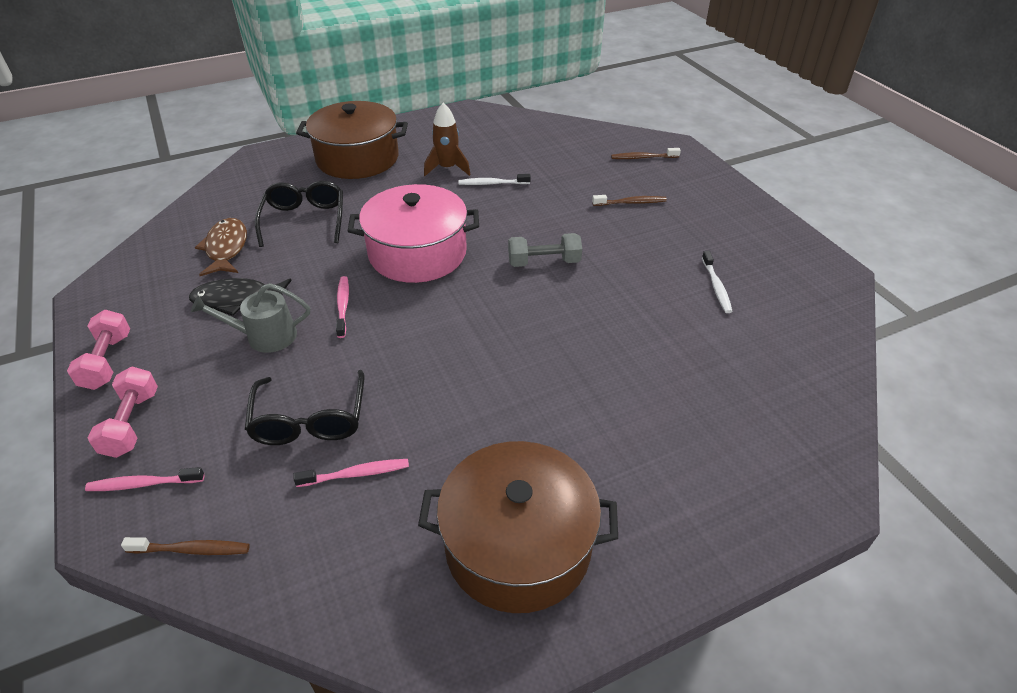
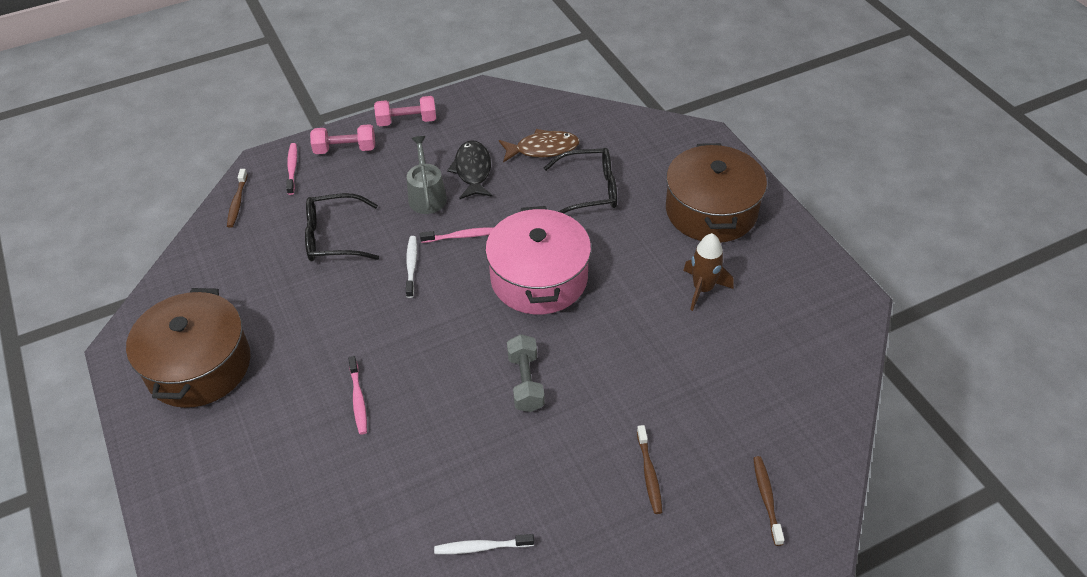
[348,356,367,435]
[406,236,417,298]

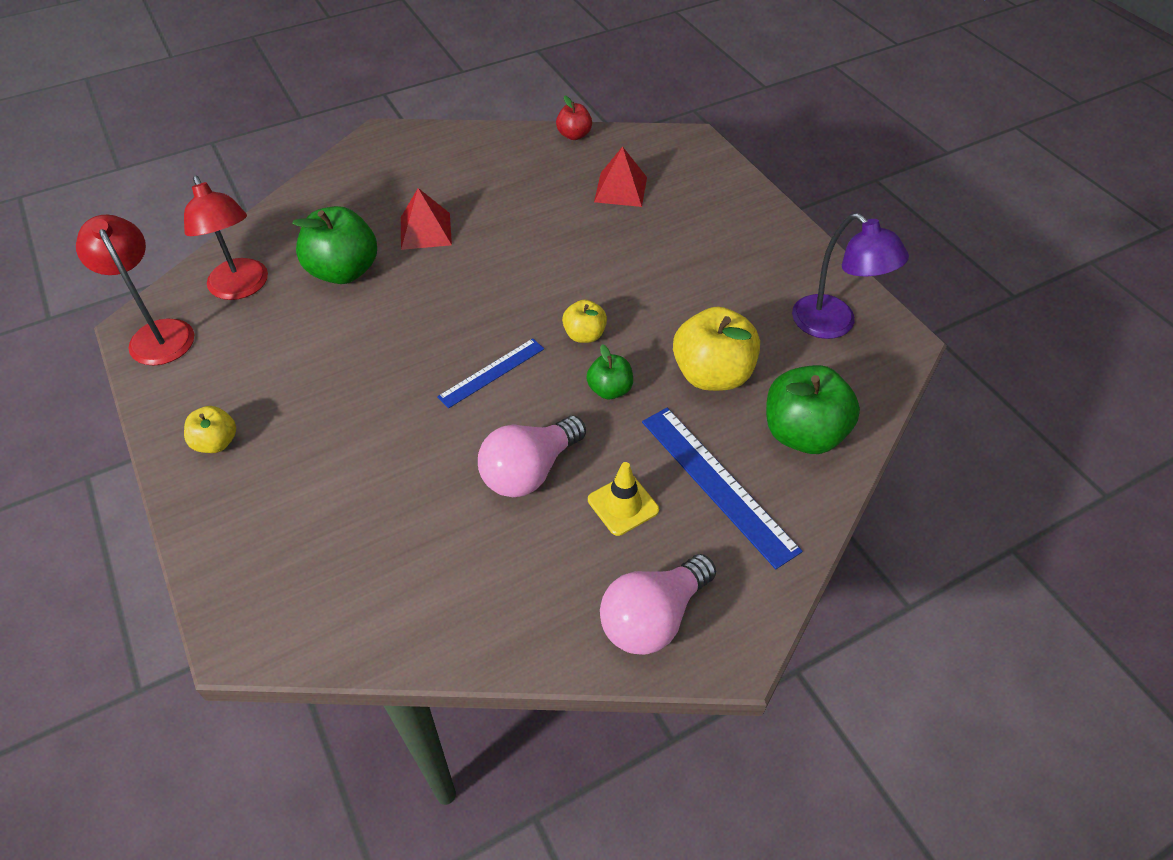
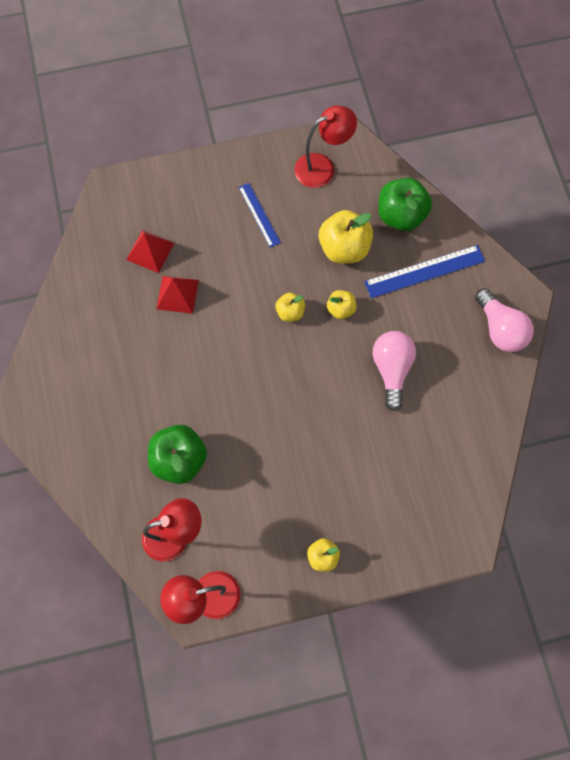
[157,276,199,314]
[238,183,281,248]
[294,106,357,188]
[327,290,357,319]
[373,331,416,411]
[556,96,592,140] (first image)
[588,462,659,536] (first image)

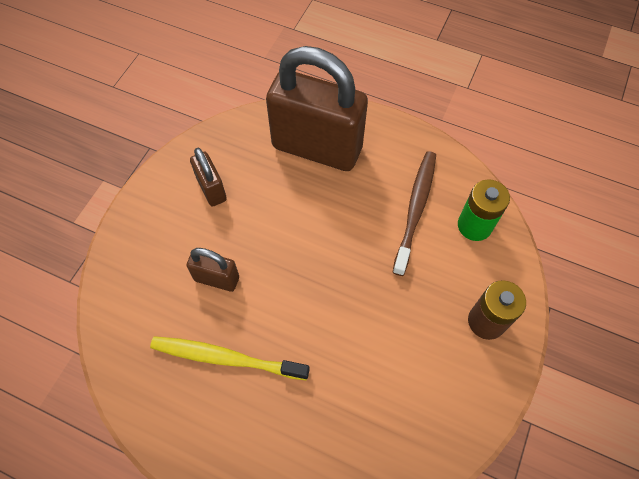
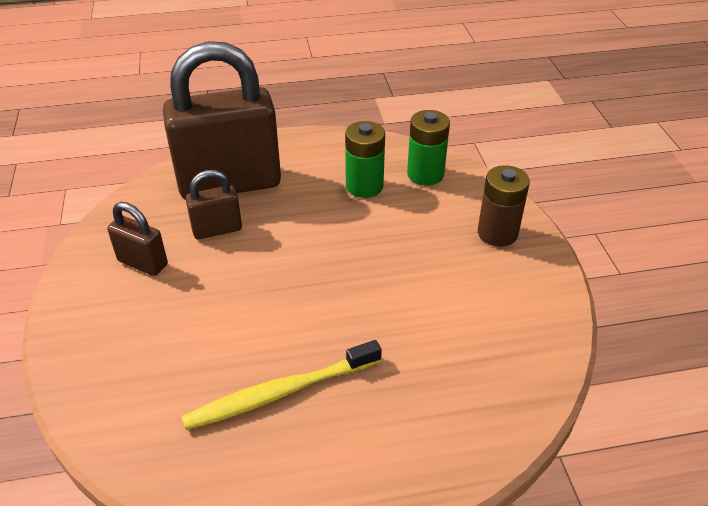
[185,170,242,239]
[345,121,385,198]

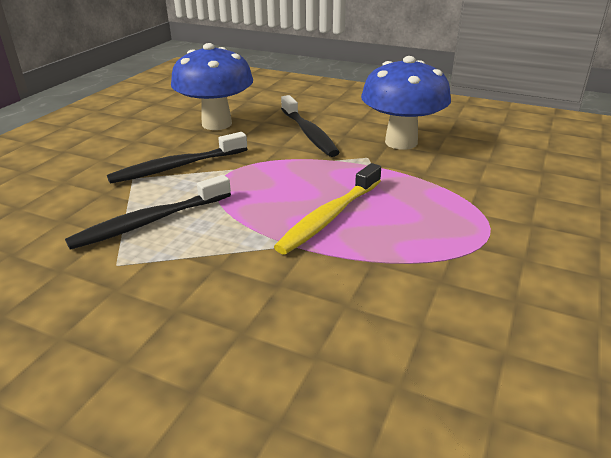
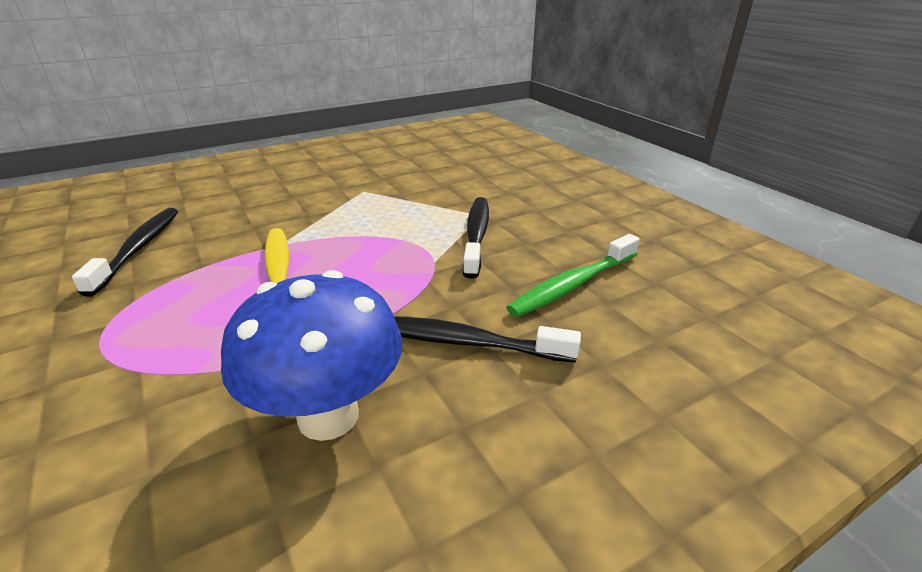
[72,208,178,297]
[506,234,640,317]

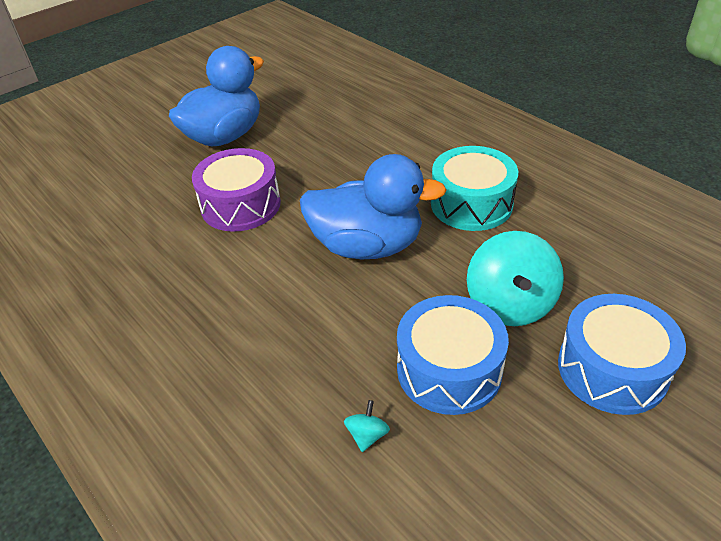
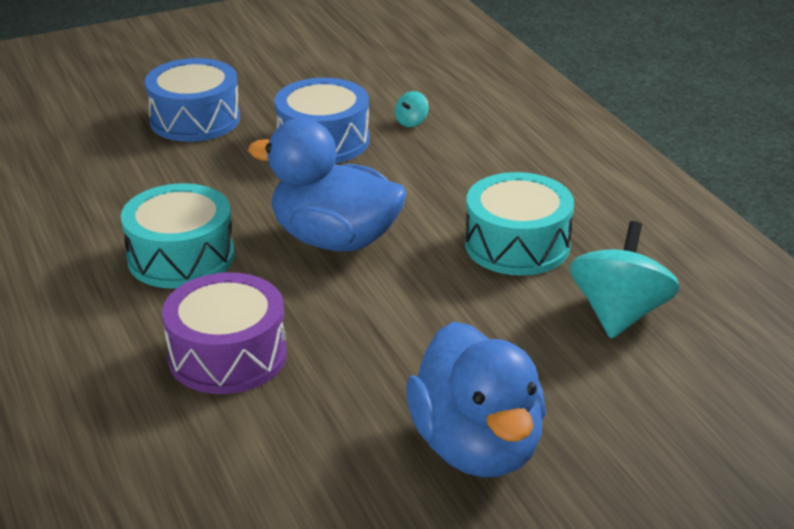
[162,272,287,394]
[406,322,546,478]
[465,172,574,276]
[570,221,680,339]

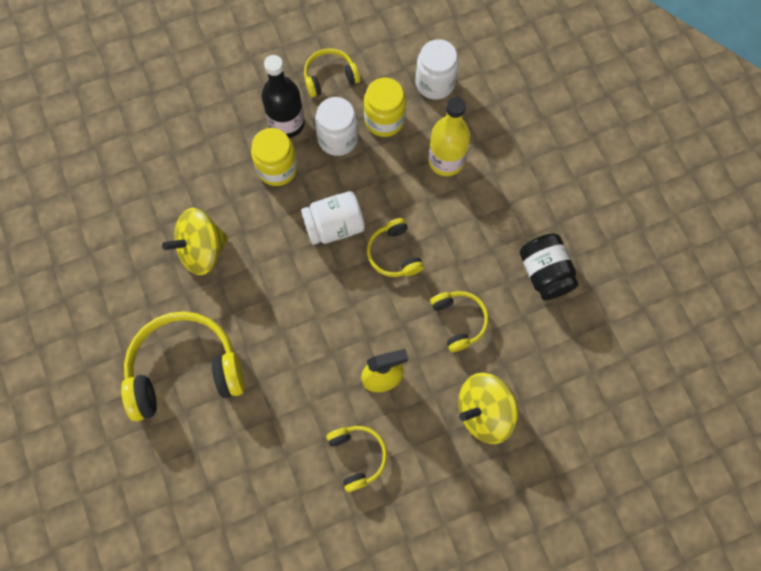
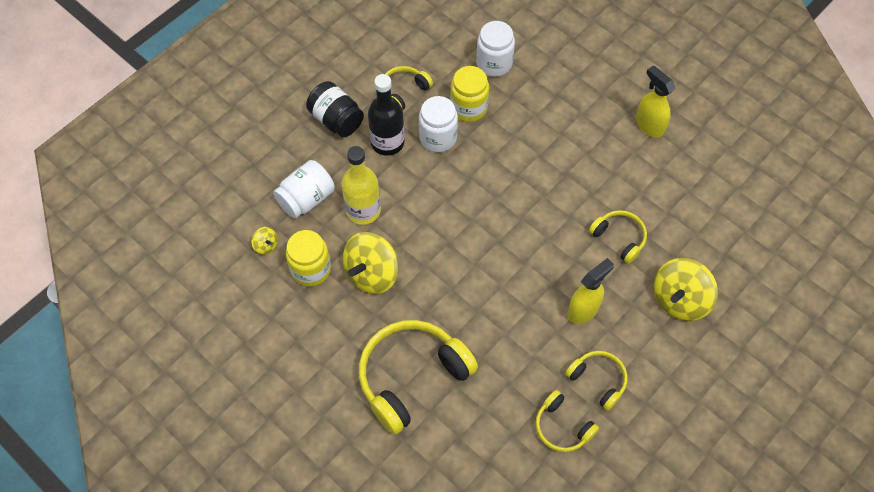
[251,227,278,255]
[273,160,335,219]
[286,230,331,286]
[306,81,364,137]
[342,146,381,225]
[535,390,599,452]
[636,65,675,138]

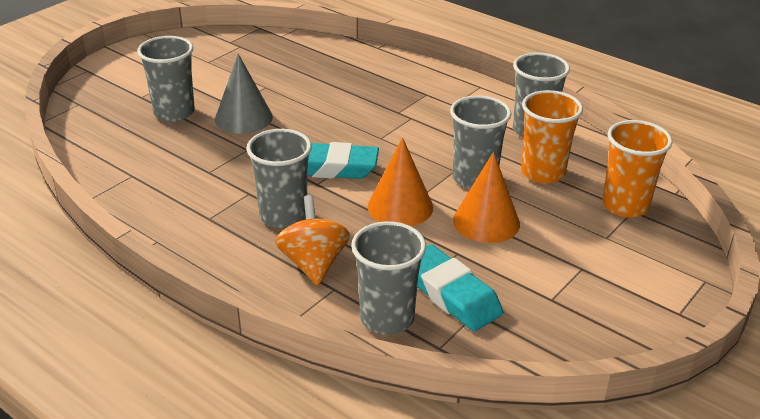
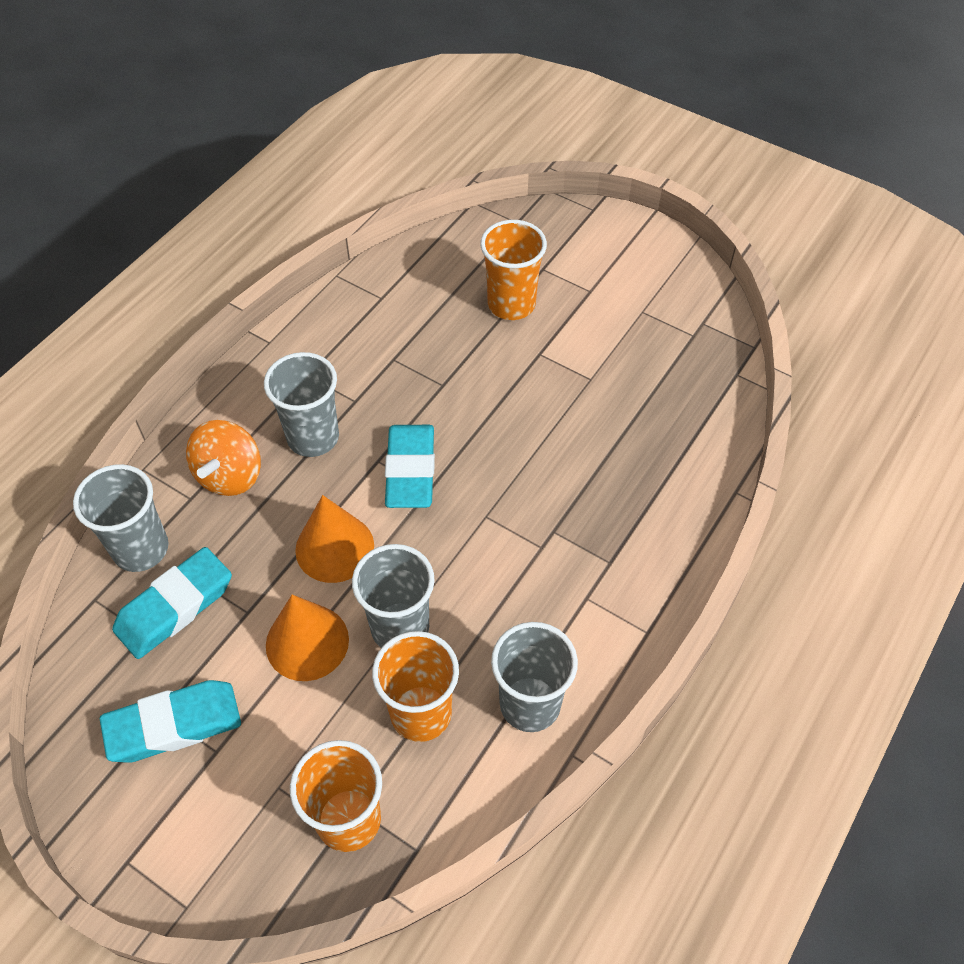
[100,680,241,763]
[186,420,261,496]
[480,220,547,320]
[215,54,273,134] (first image)

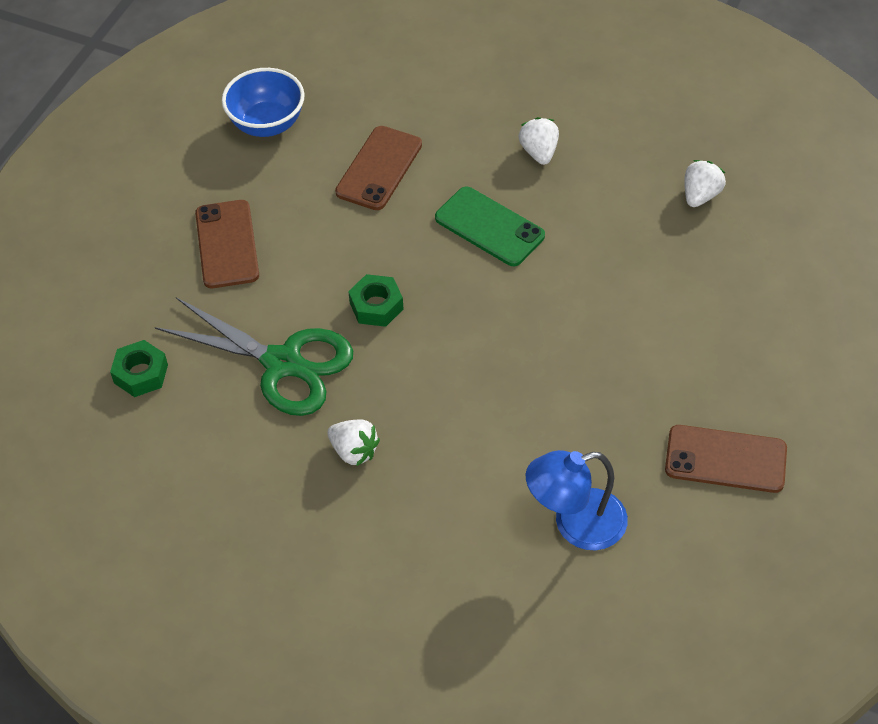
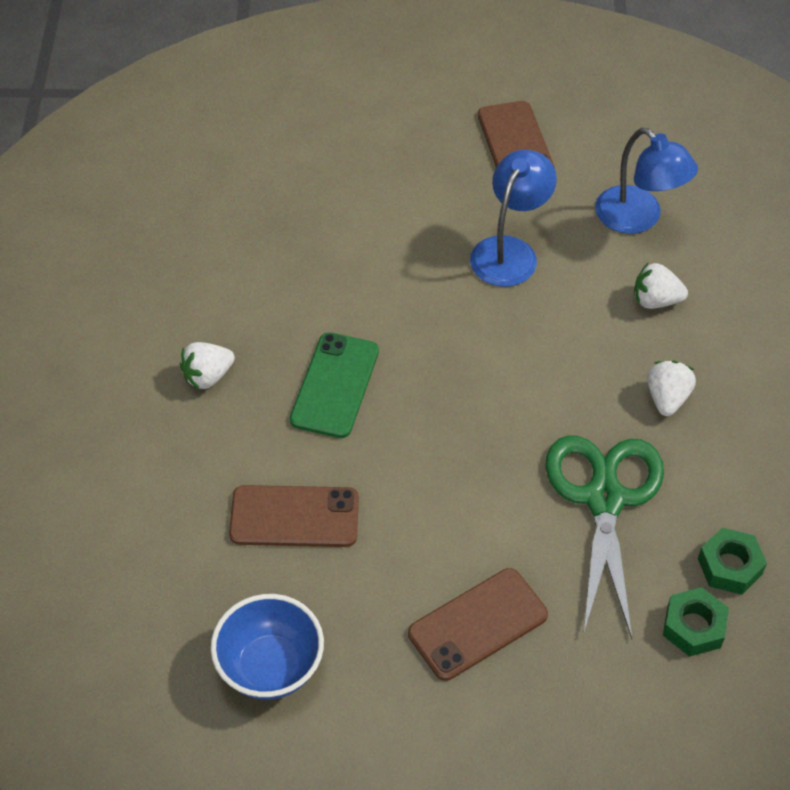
[470,150,557,287]
[634,262,688,309]
[698,528,767,595]

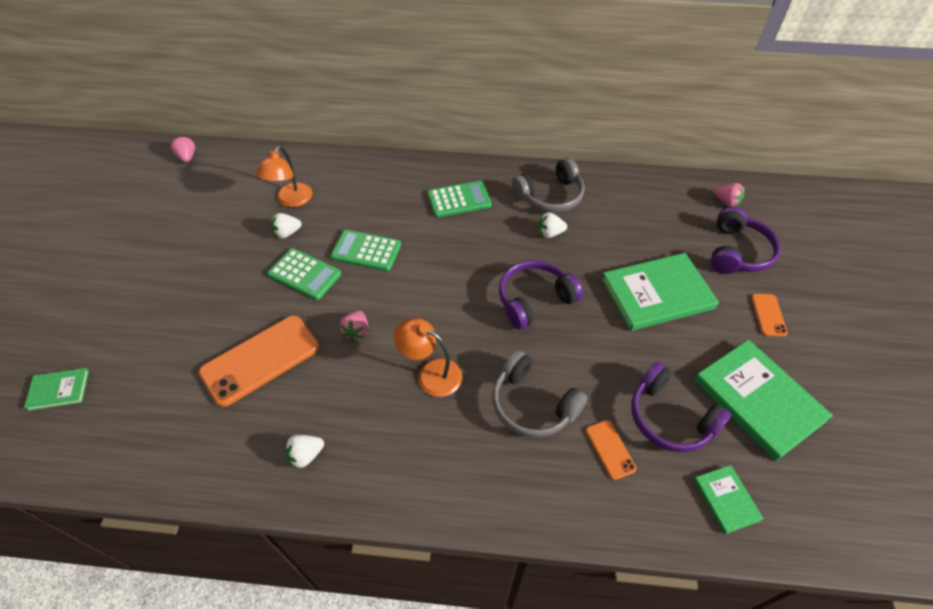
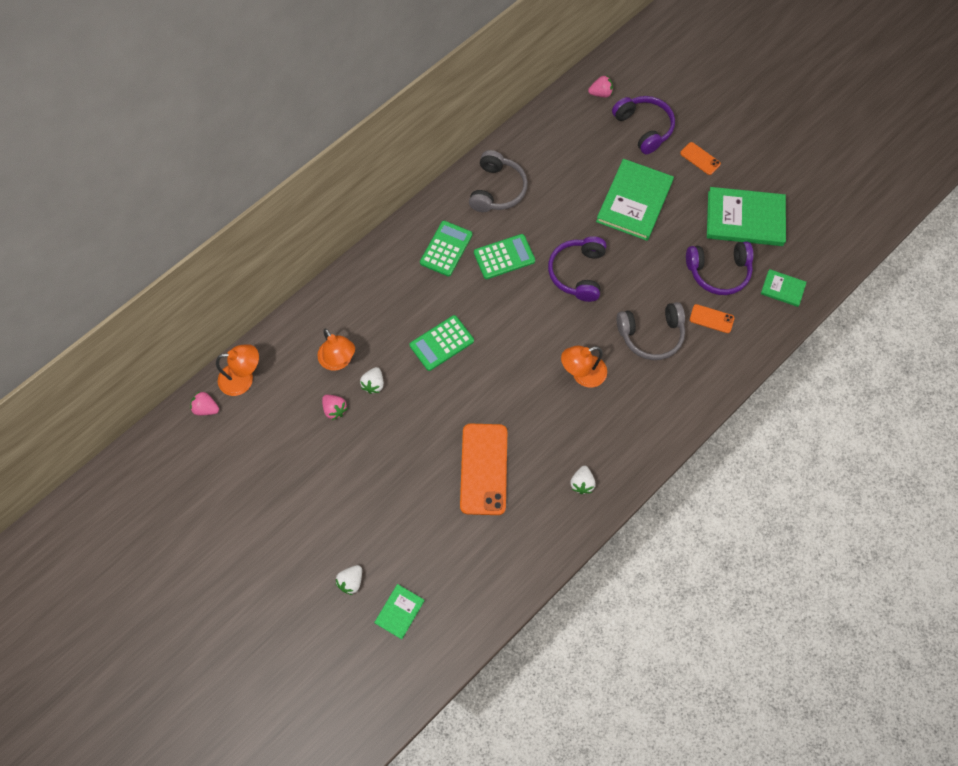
[216,344,259,396]
[322,395,348,420]
[336,565,362,595]
[474,234,535,279]

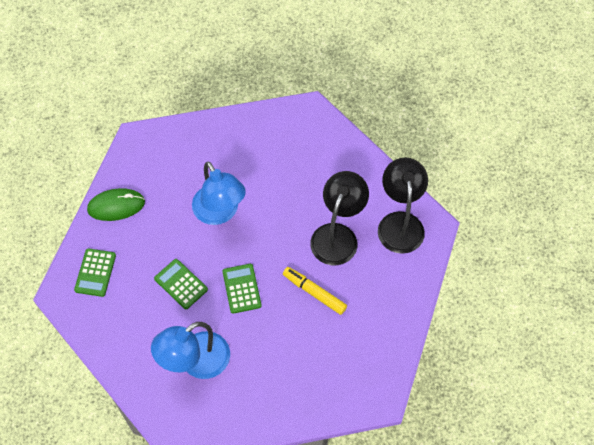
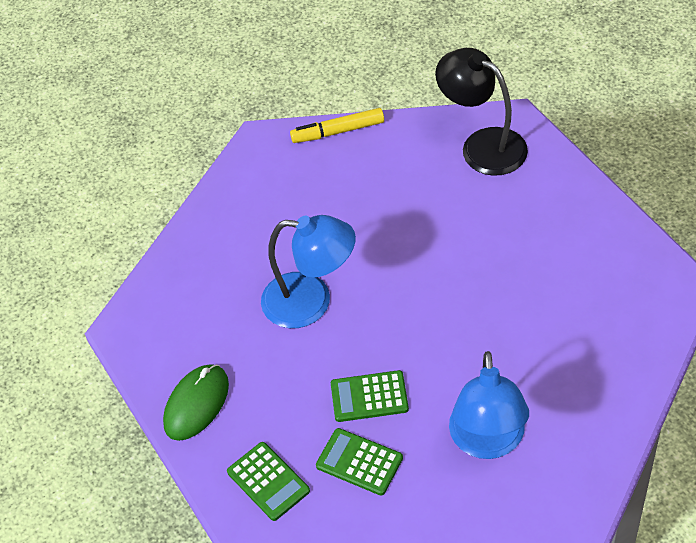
[290,108,384,143]
[316,428,403,495]
[310,171,369,265] (first image)

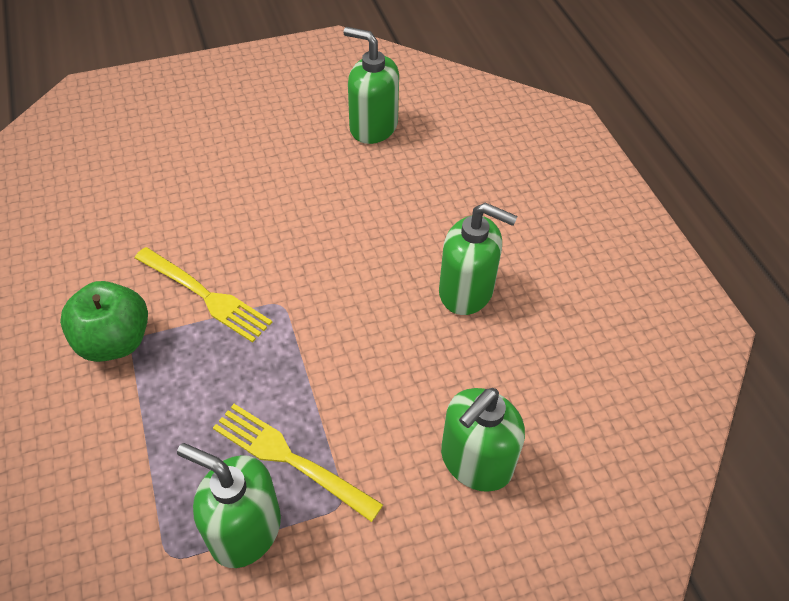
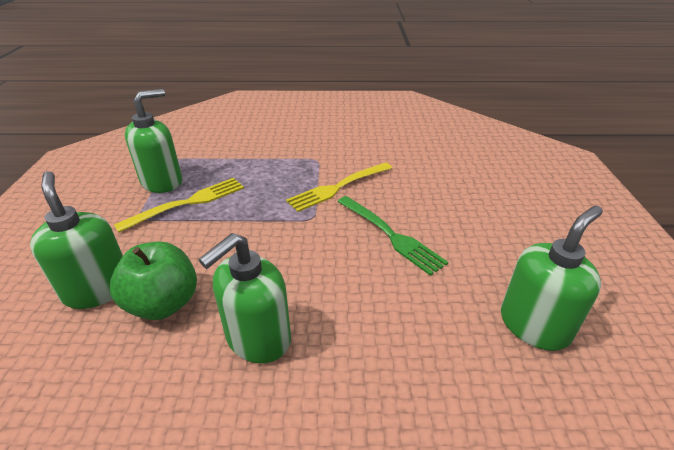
[110,242,197,320]
[337,196,448,276]

